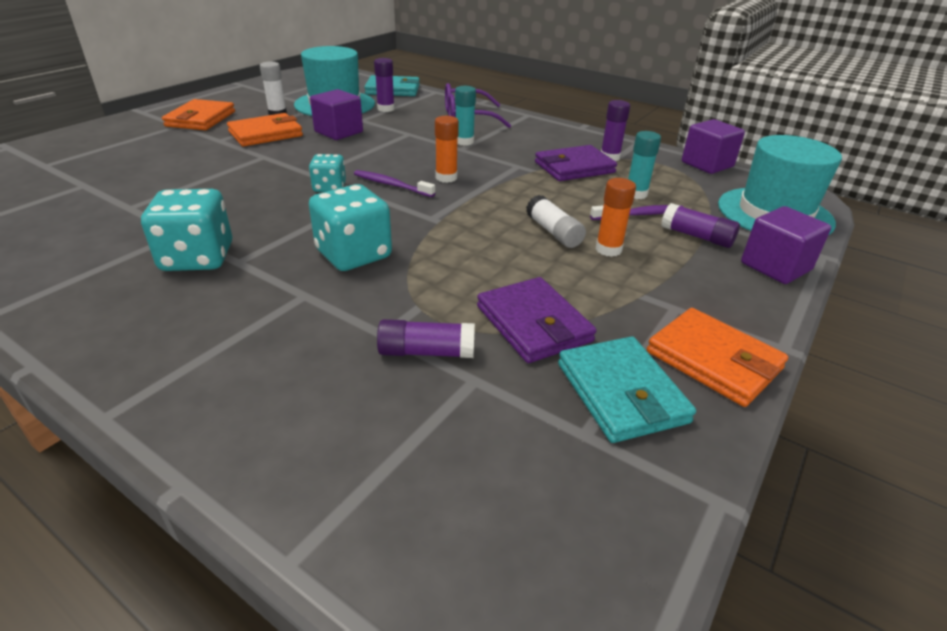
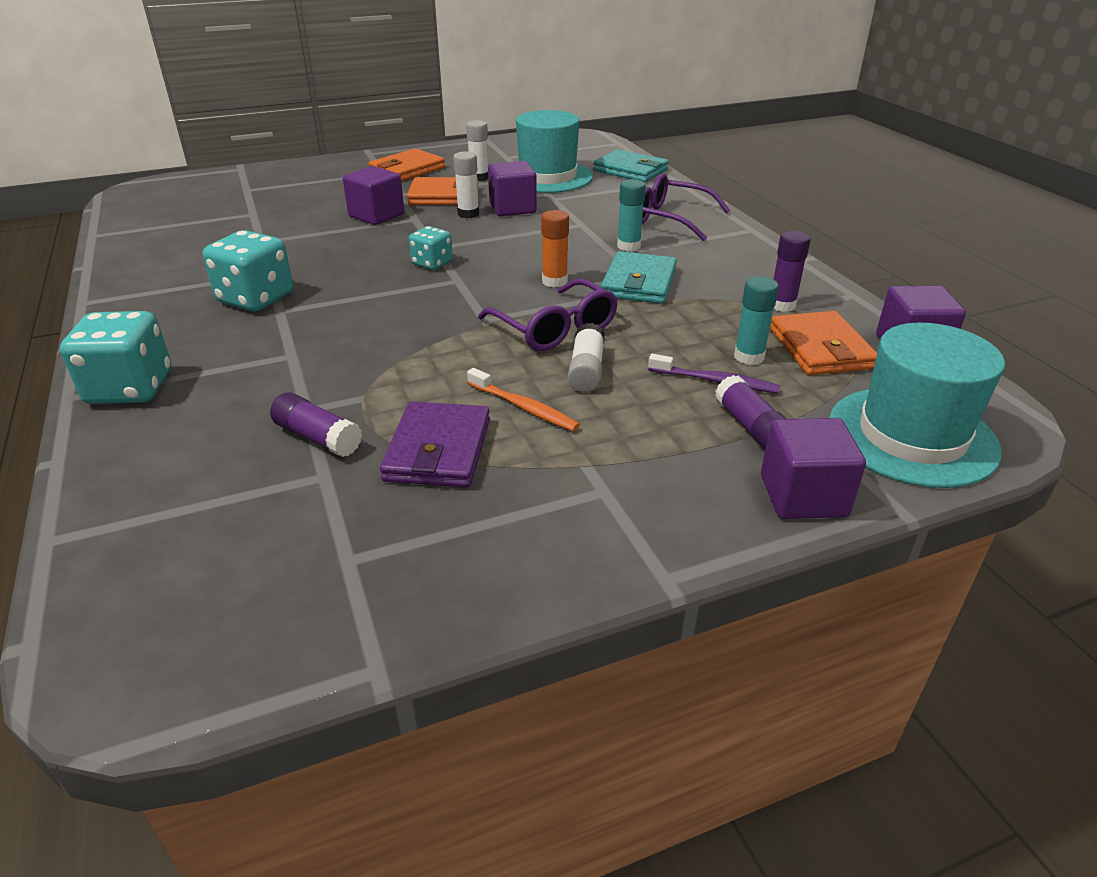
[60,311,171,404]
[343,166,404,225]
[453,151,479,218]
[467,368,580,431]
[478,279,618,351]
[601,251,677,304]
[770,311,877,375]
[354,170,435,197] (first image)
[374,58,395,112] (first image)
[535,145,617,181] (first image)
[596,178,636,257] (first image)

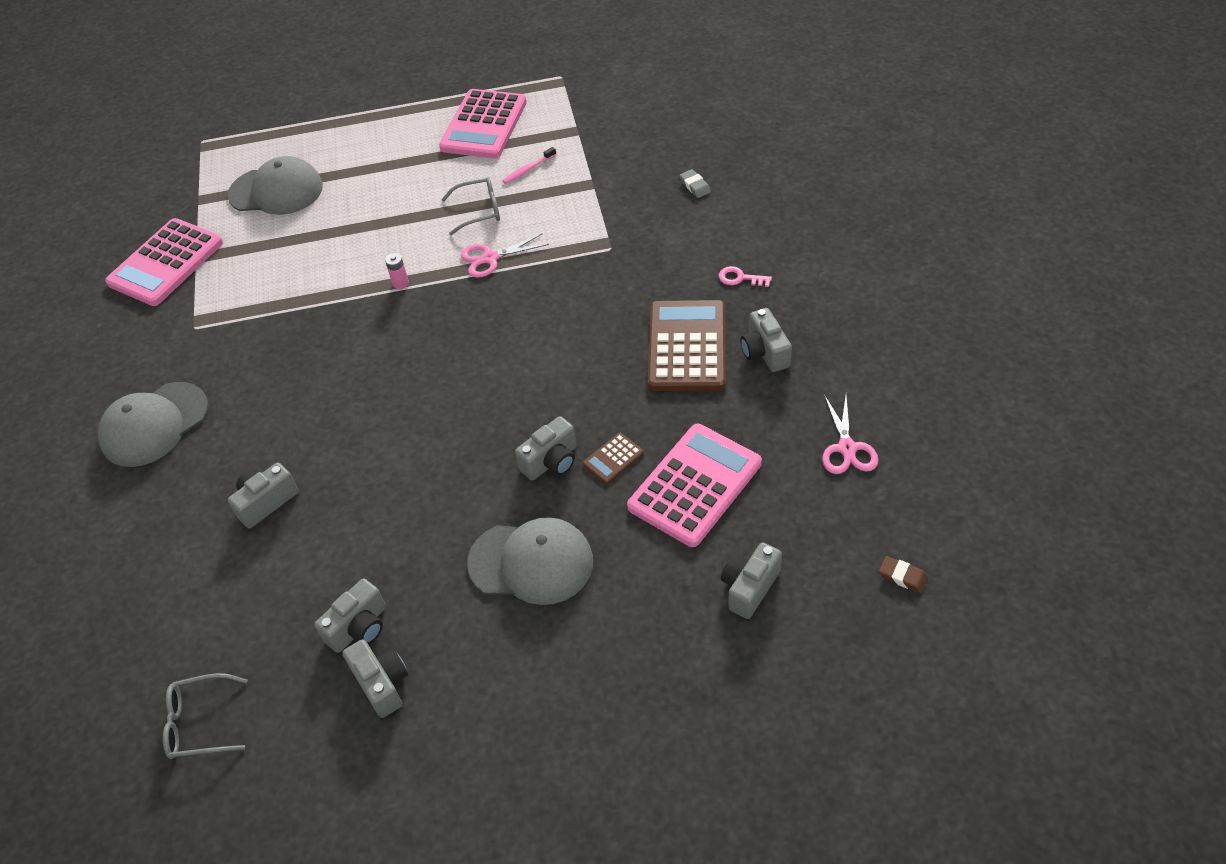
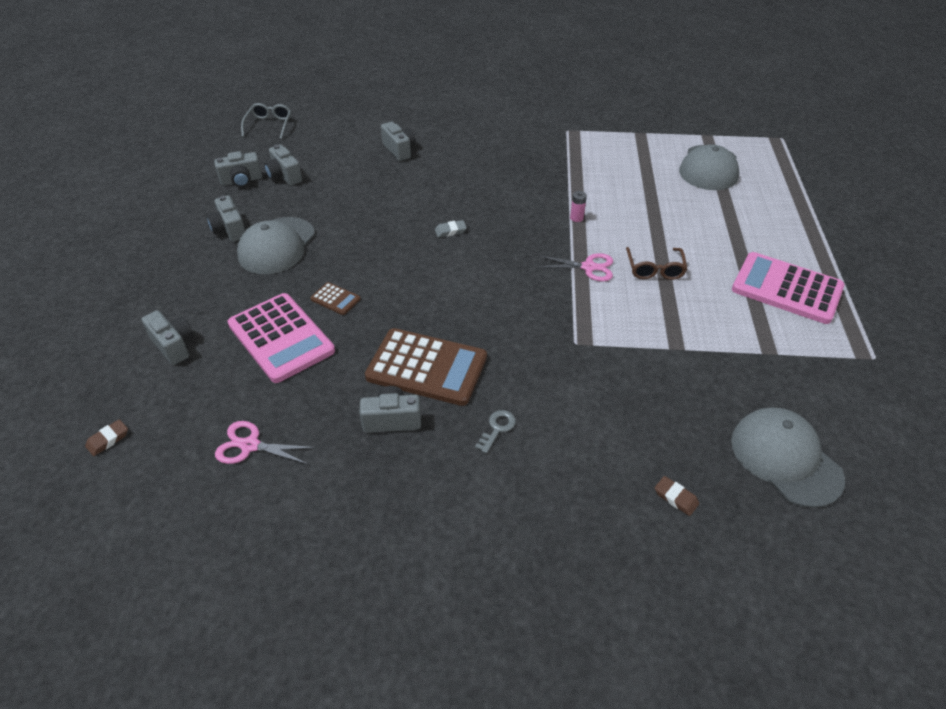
[207,195,245,242]
[310,282,361,315]
[435,220,467,237]
[475,410,516,454]
[537,253,613,282]
[626,247,687,280]
[655,476,699,516]
[731,408,845,508]
[105,218,223,306] (first image)
[502,147,556,184] (first image)

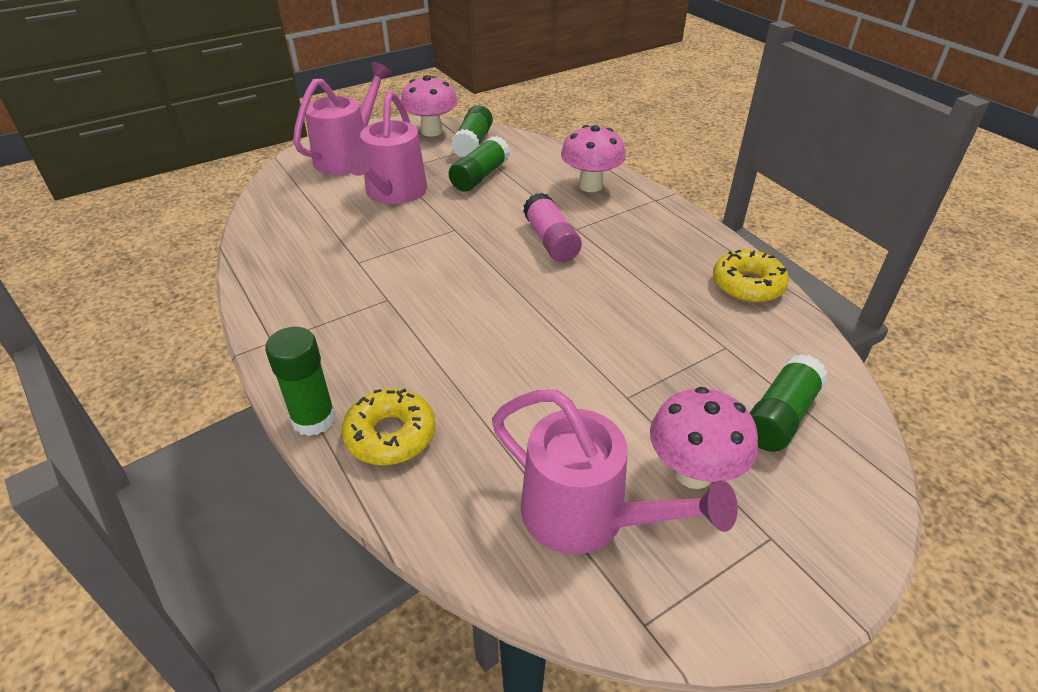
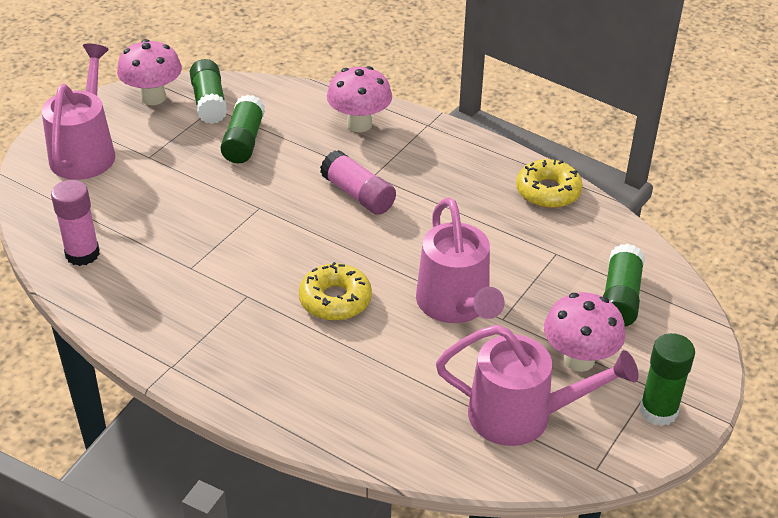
[51,180,100,266]
[299,262,372,321]
[416,198,504,323]
[640,333,695,426]

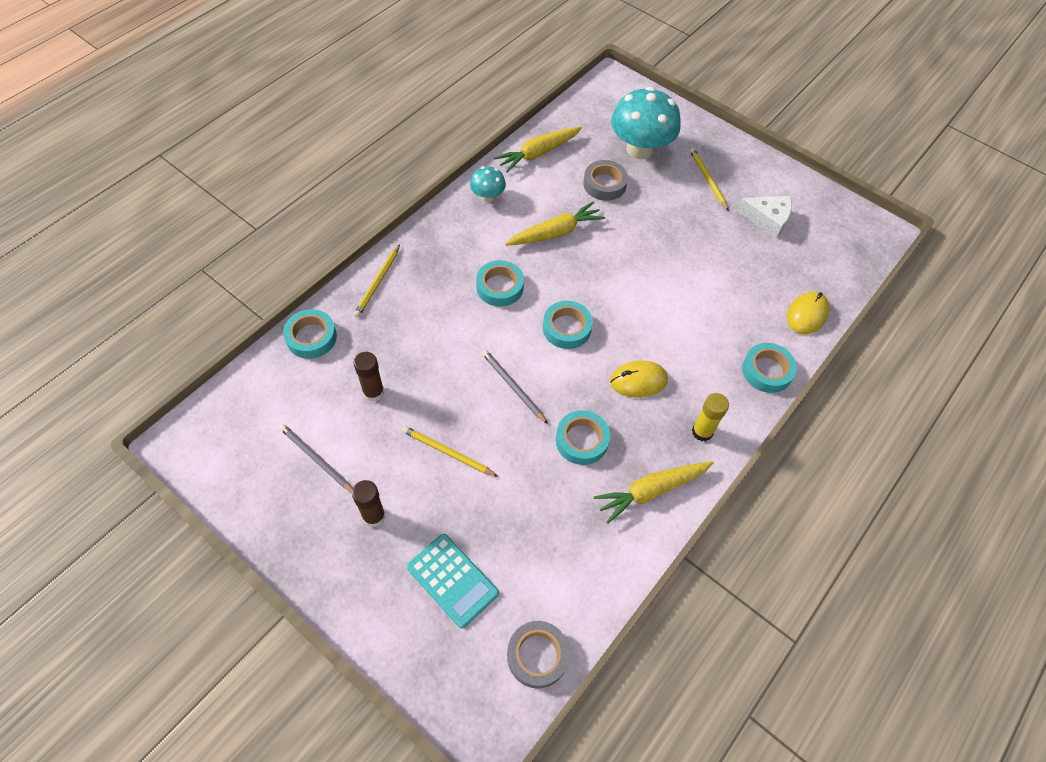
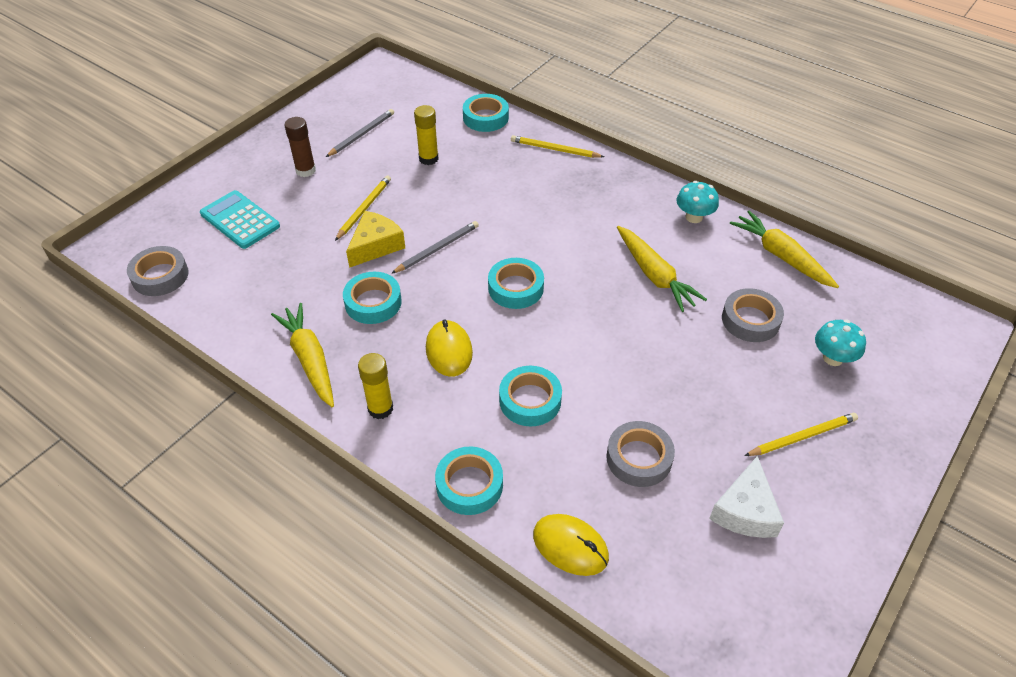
[200,190,280,249]
[346,211,405,268]
[414,105,439,165]
[499,366,562,427]
[606,421,675,487]
[815,320,866,366]

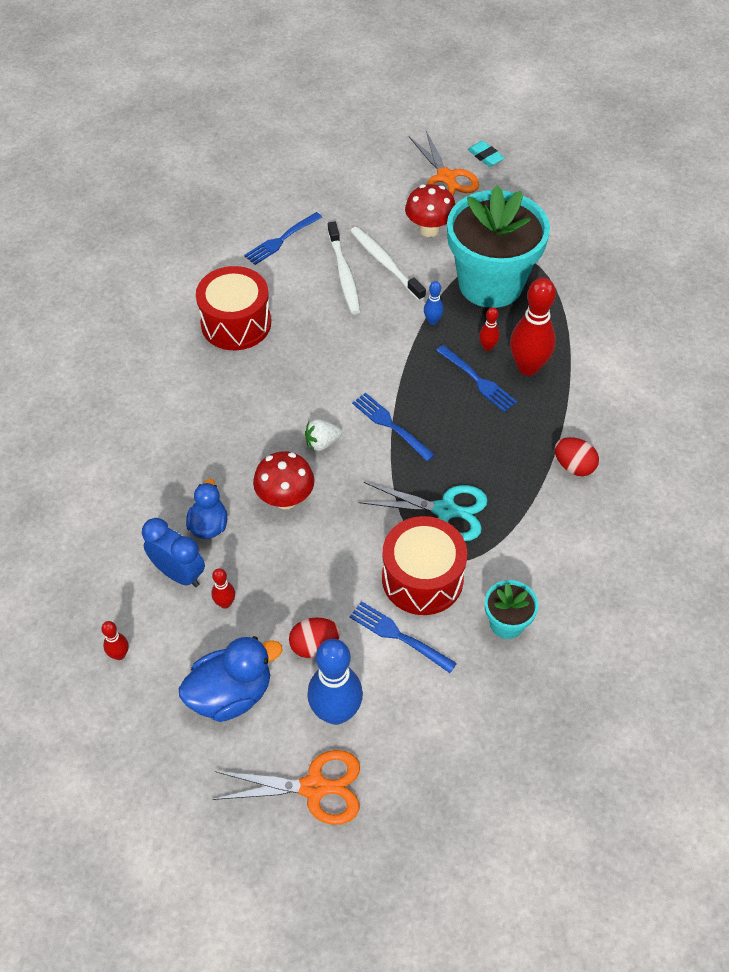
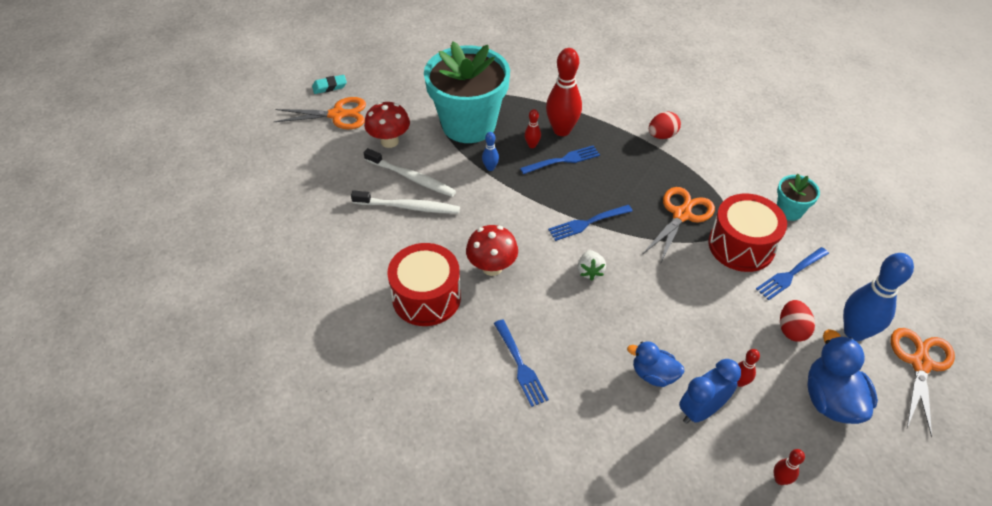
[364,148,456,197]
[466,225,518,276]
[494,319,549,407]
[643,187,715,262]

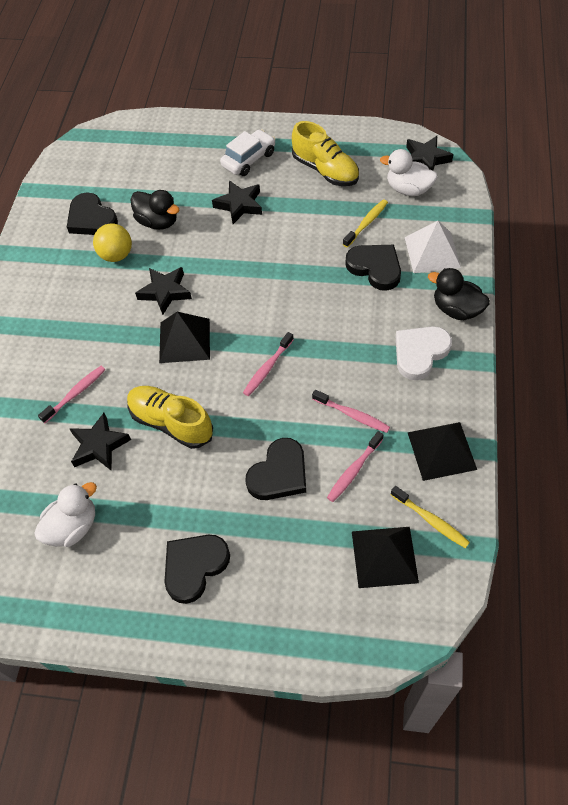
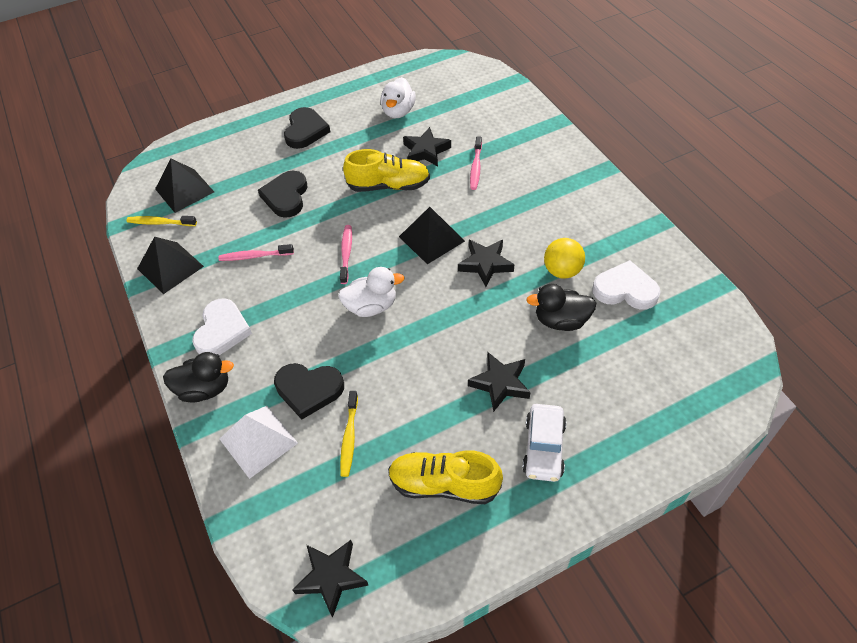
[338,267,404,317]
[592,260,661,310]
[327,431,383,502] (first image)

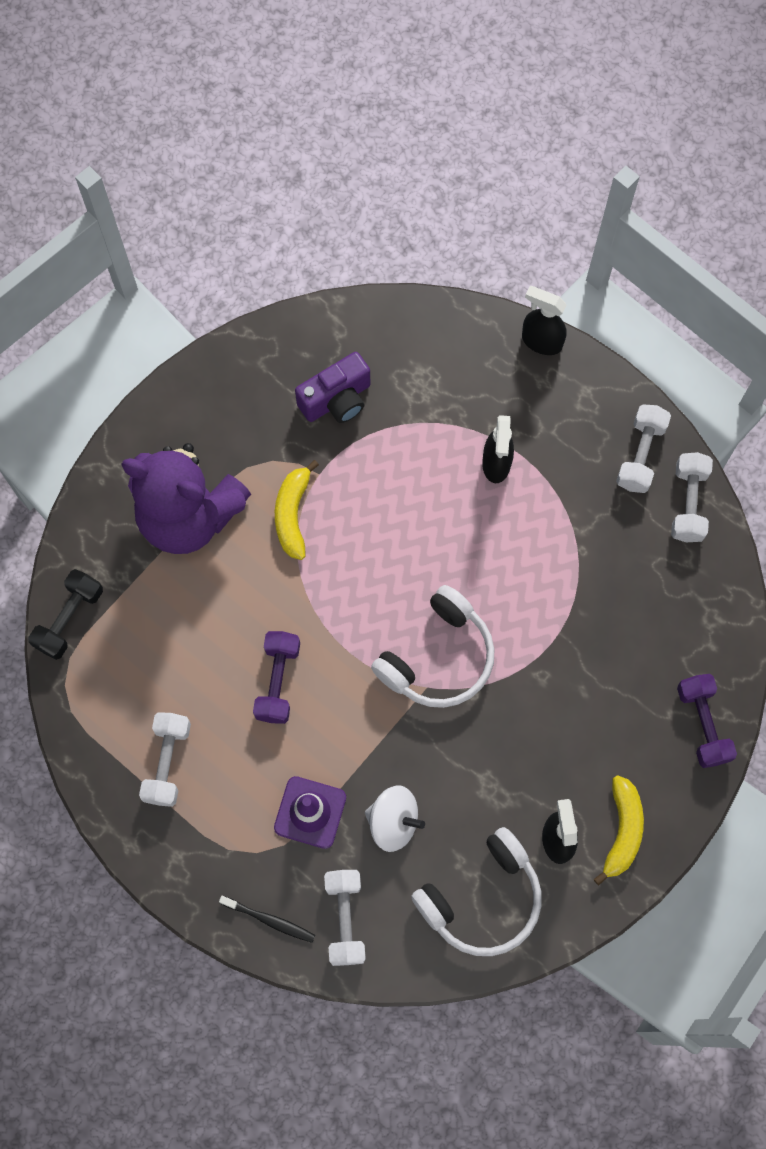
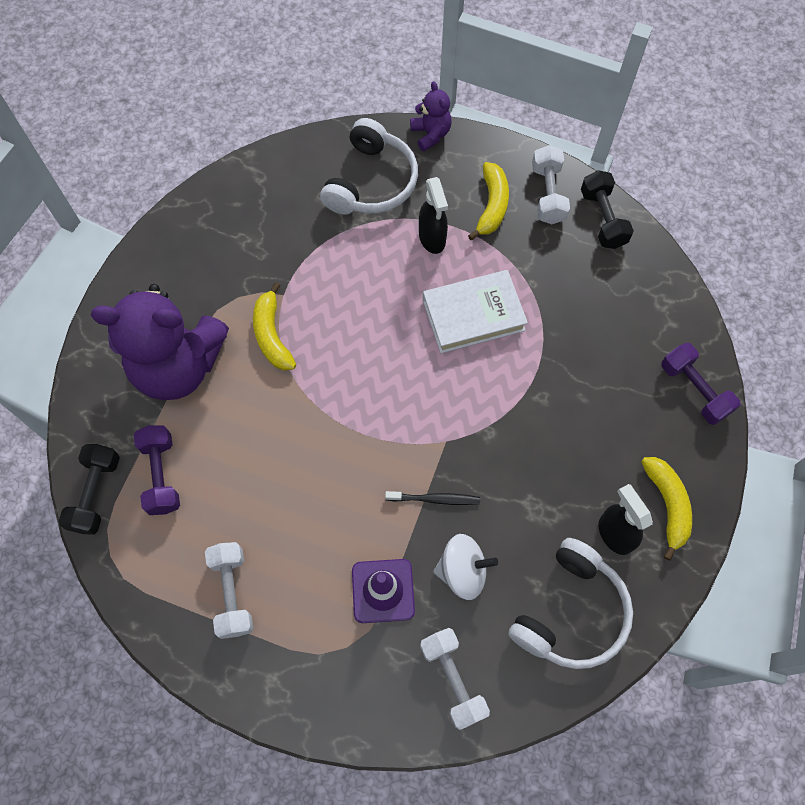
[134,426,180,515]
[320,118,418,215]
[385,491,480,505]
[410,81,452,151]
[423,270,528,353]
[468,162,509,240]
[581,170,634,249]
[295,352,370,423] (first image)

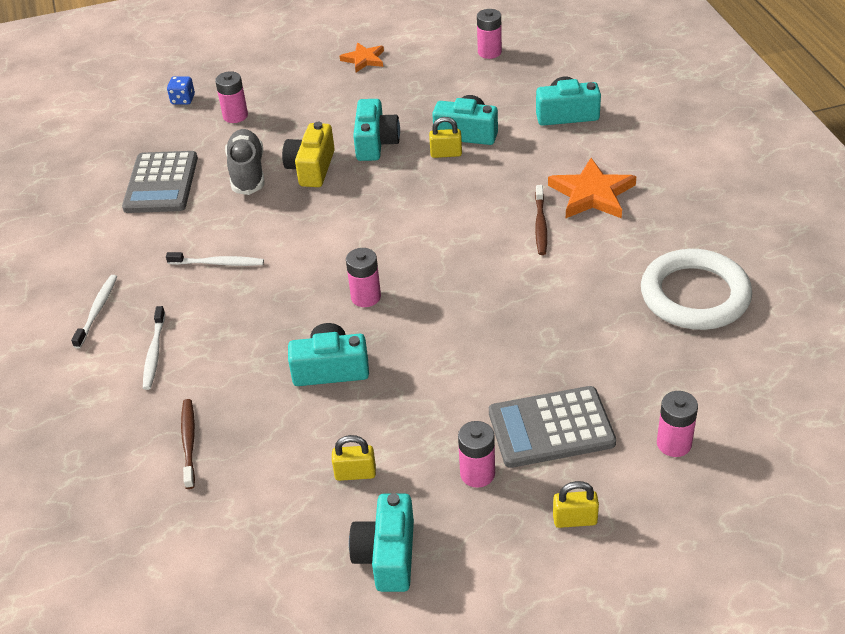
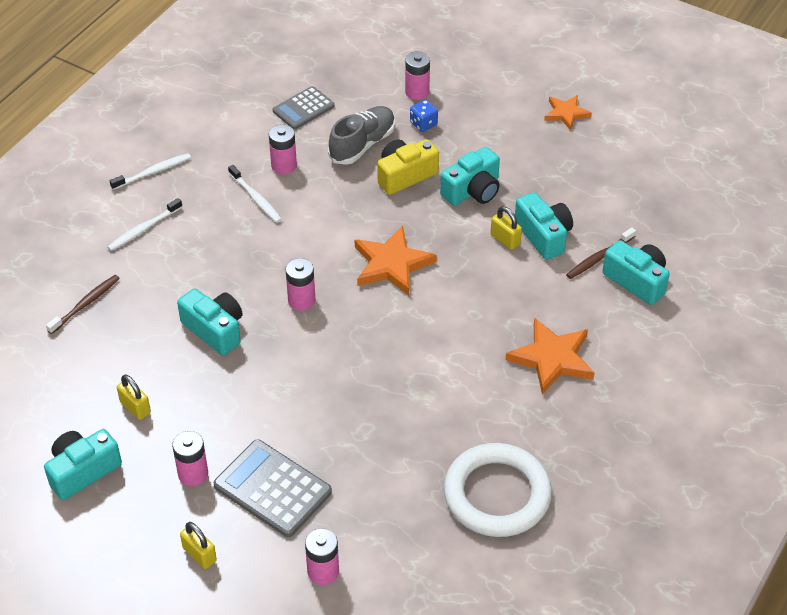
[269,124,297,175]
[273,86,335,129]
[355,226,437,295]
[410,100,438,132]
[566,227,636,279]

